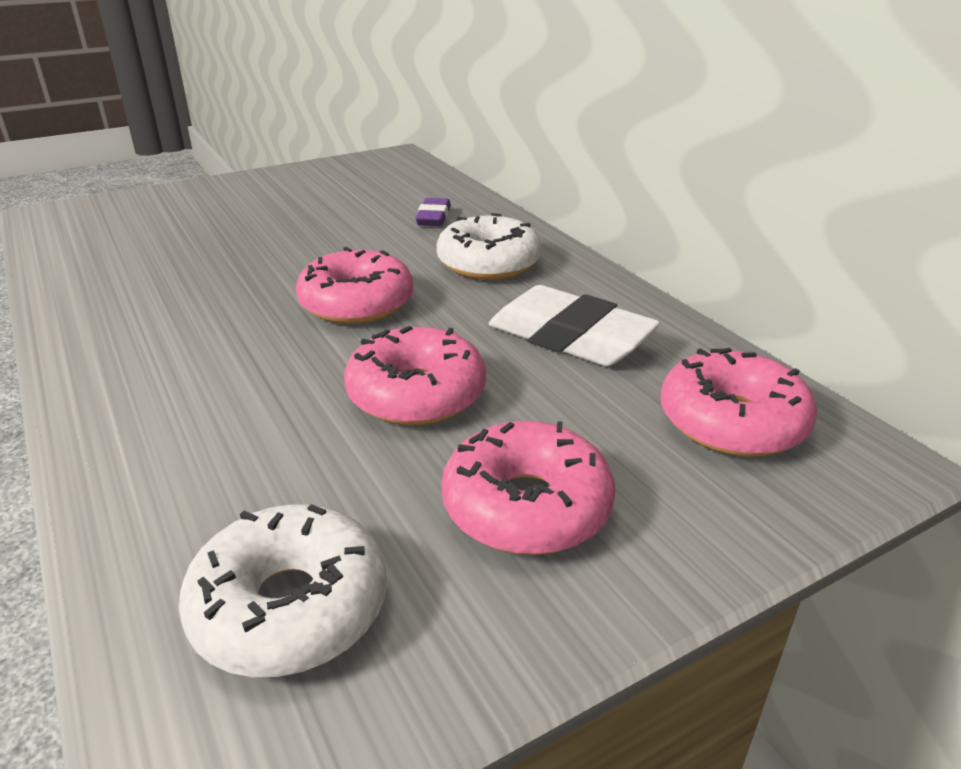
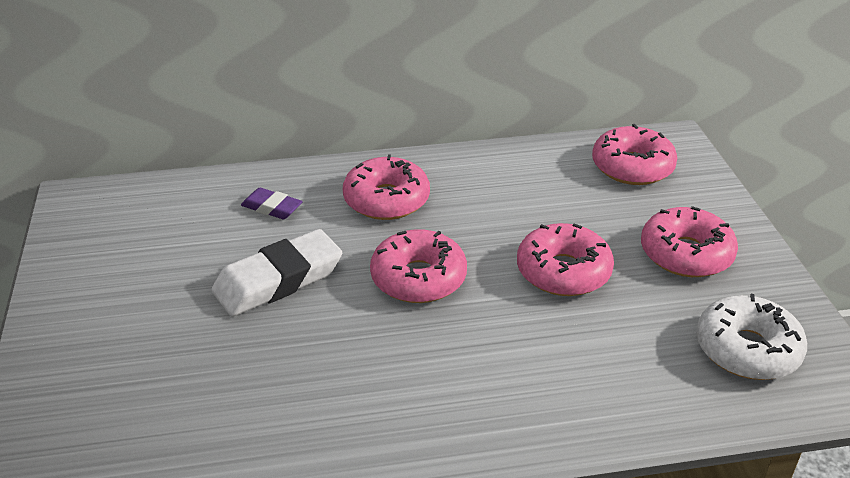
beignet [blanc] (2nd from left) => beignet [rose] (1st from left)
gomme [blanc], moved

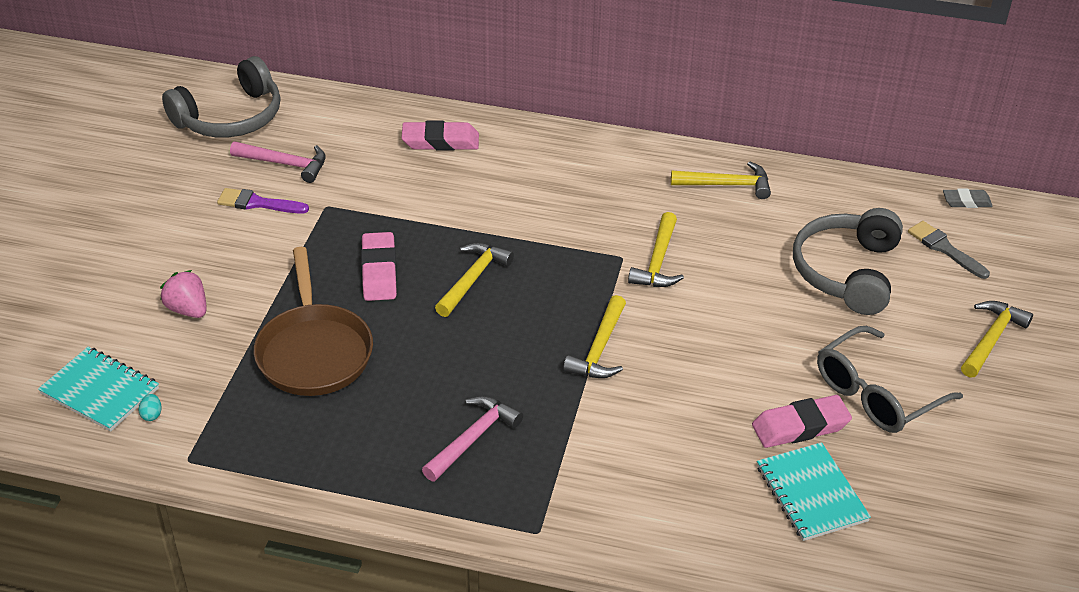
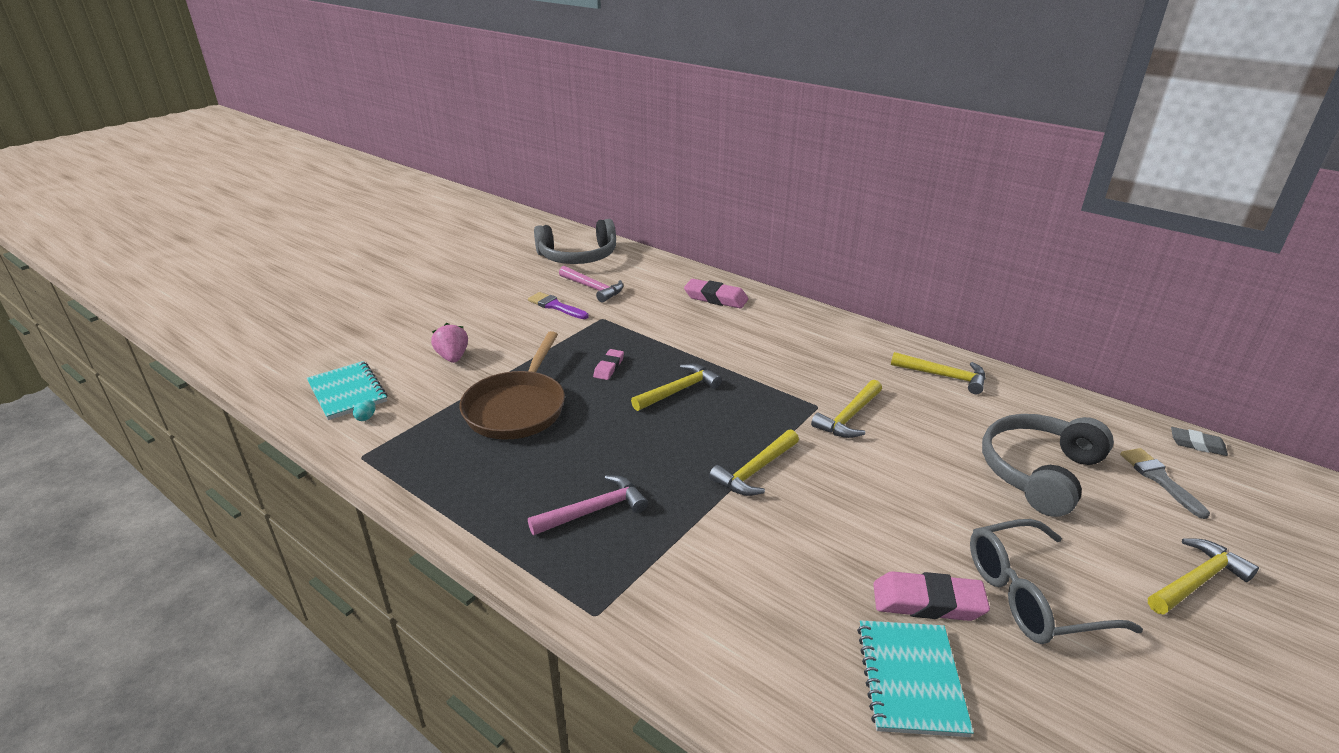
gomme [rose] (1st from left), x0.61

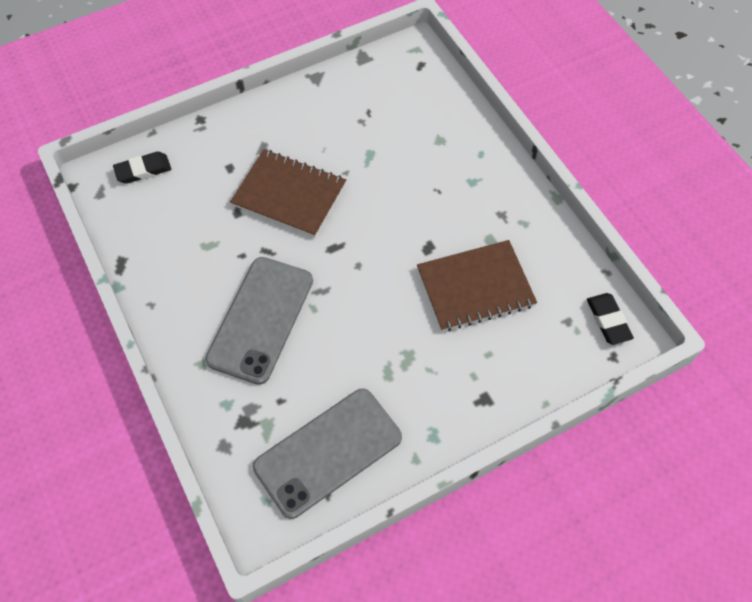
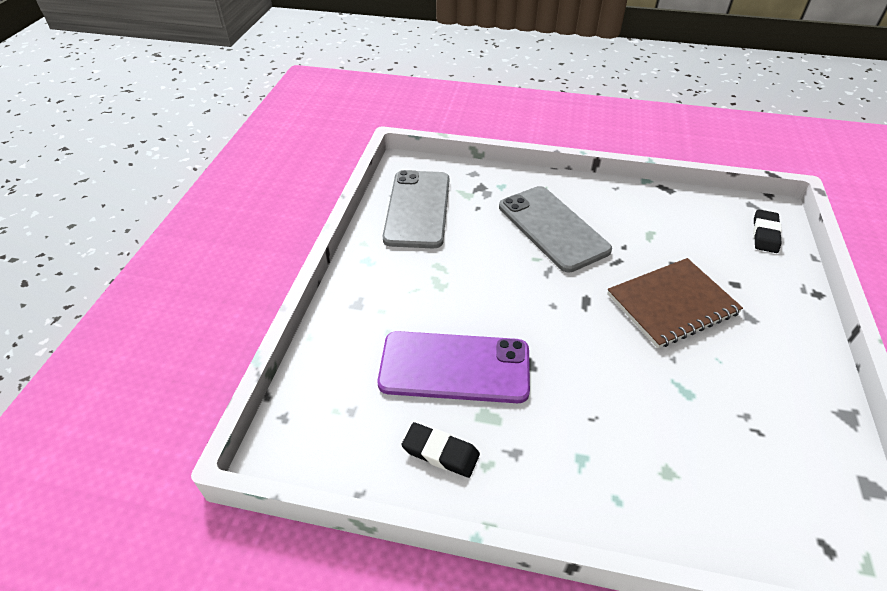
carnet [marron] (2nd from left) => téléphone [violet]
gomme [noir] (2nd from left in the first image) => gomme [noir] (1st from left), moved

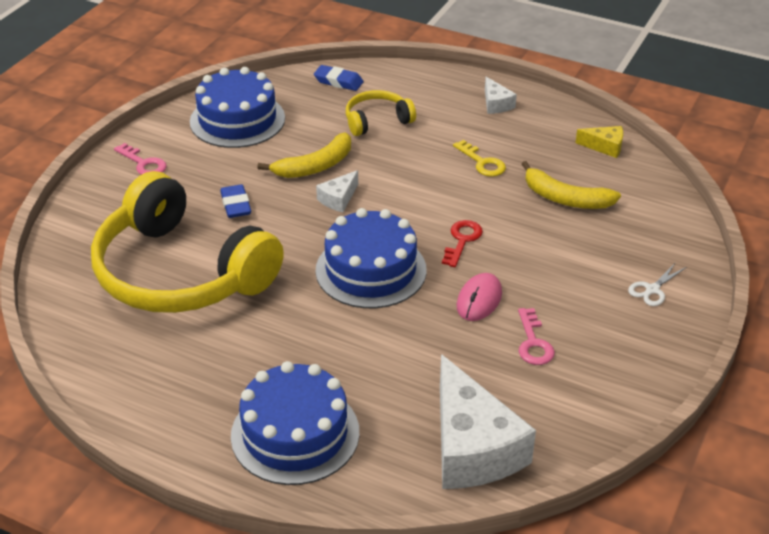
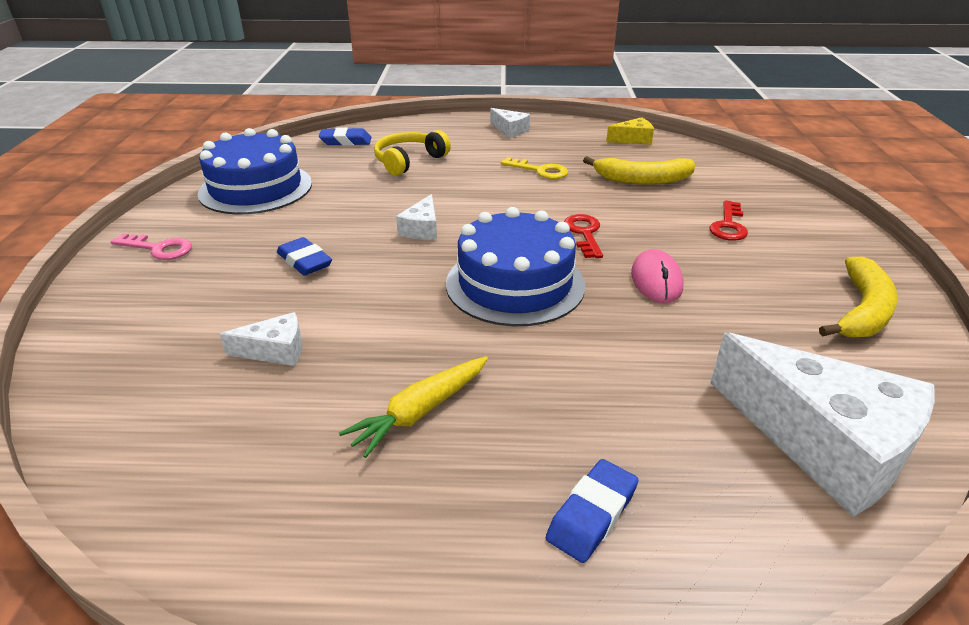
casque audio [jaune] (1st from left) => fromage [blanc] (1st from left)
gâteau [bleu] (2nd from left) => gomme [bleu] (3rd from left)
banane [jaune] (1st from left in the first image) => banane [jaune] (2nd from left), moved
clé [rose] (2nd from left) => nothing
ciseaux [blanc] => nothing
nothing => carotte [jaune]
nothing => clé [rouge] (2nd from left)

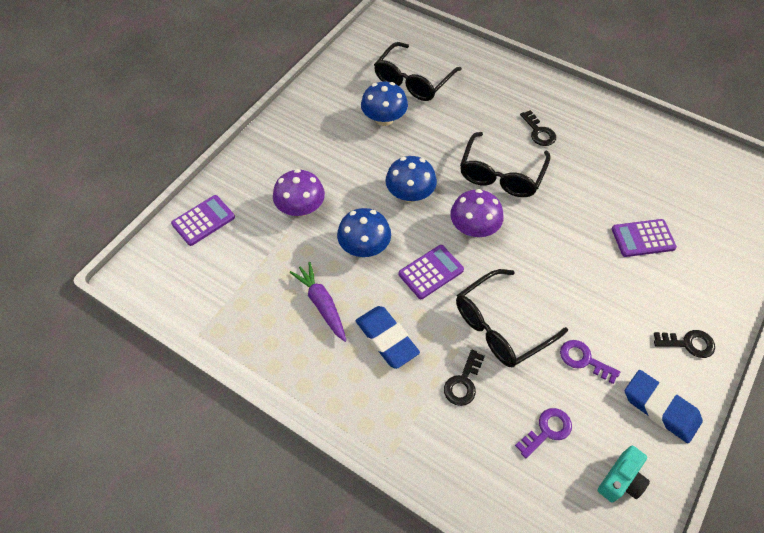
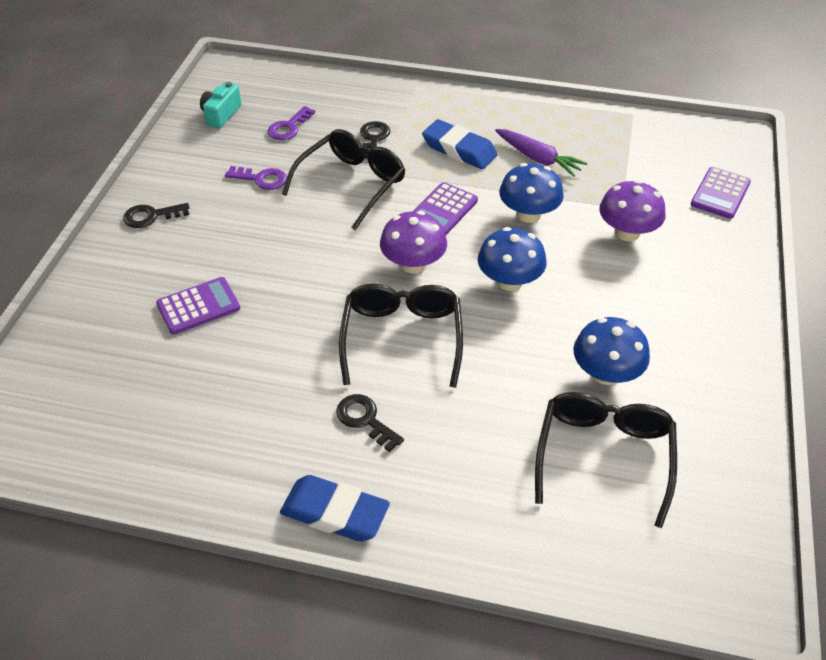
gomme [bleu] (2nd from left in the first image) => gomme [bleu] (1st from left), moved

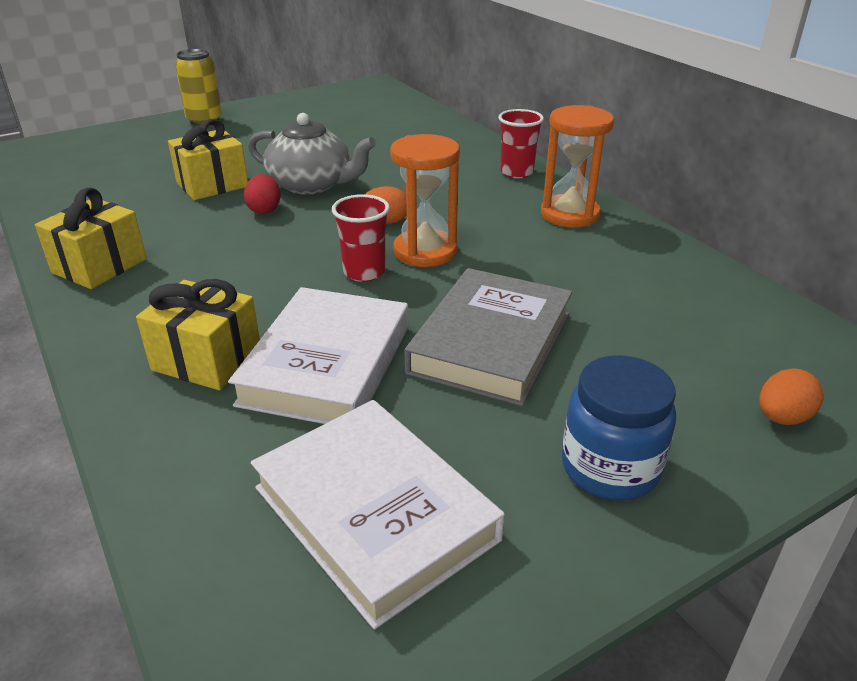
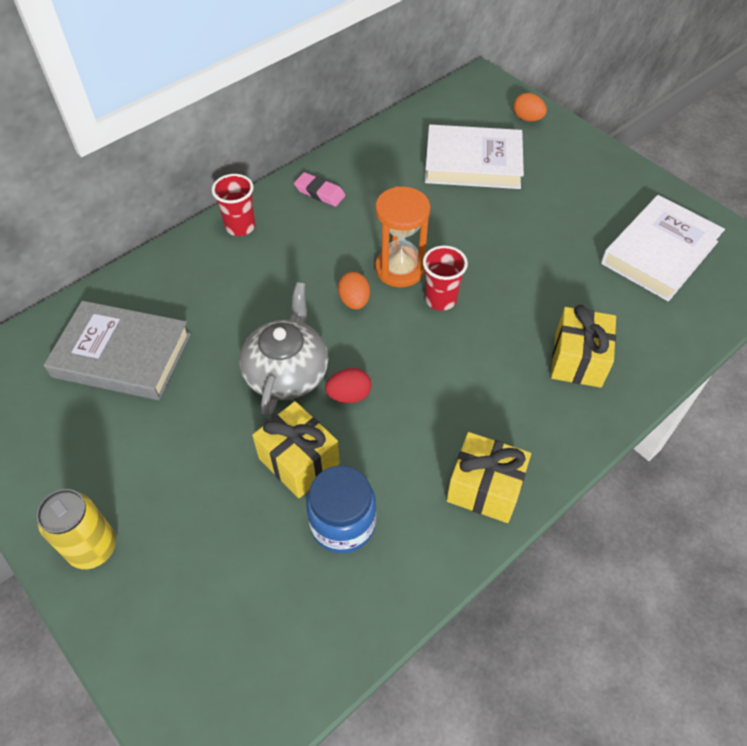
livre [blanc] (1st from left), moved
livre [gris], moved
sablier [orange] (2nd from left) => gomme [rose]
bocal [bleu], moved

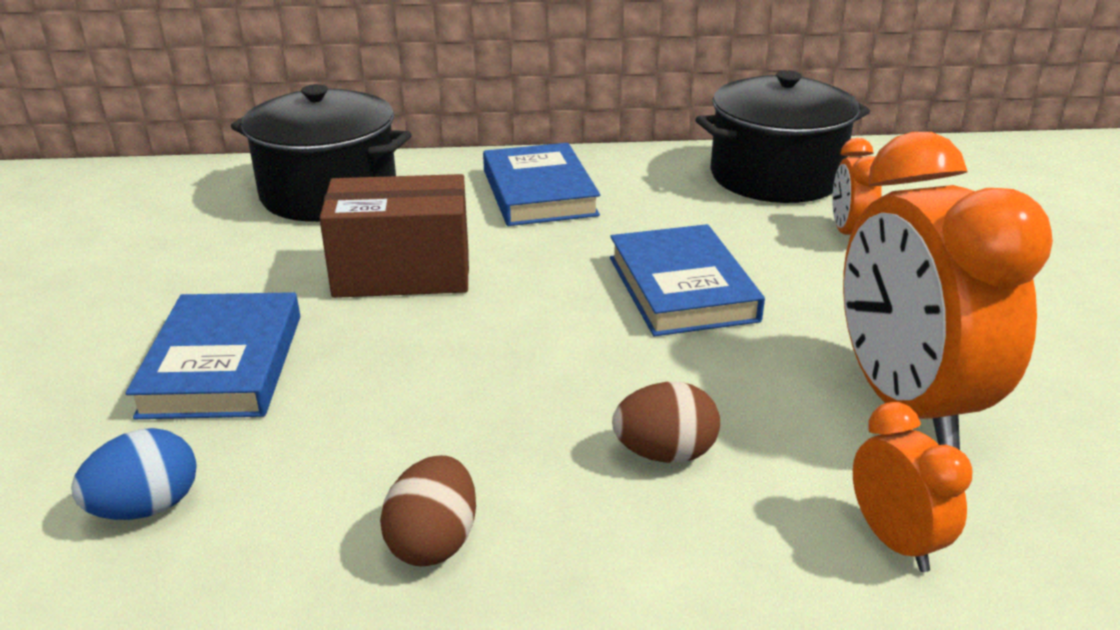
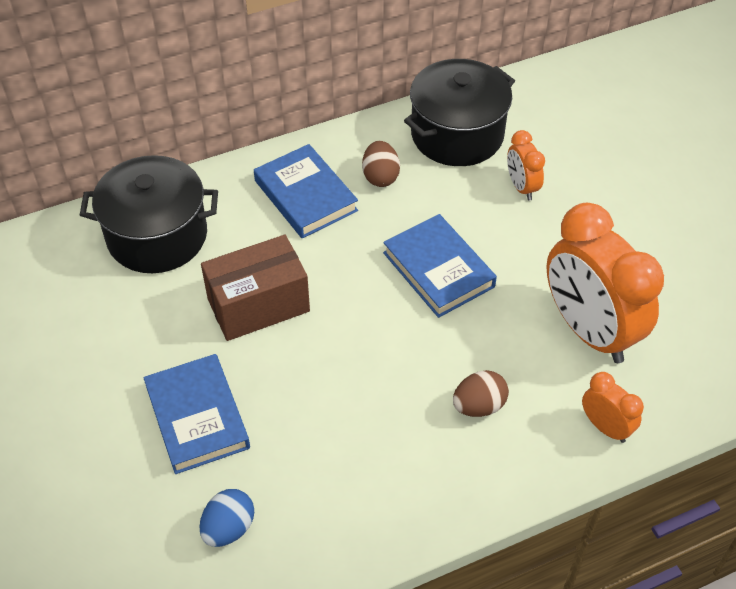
œuf [marron] (1st from left), moved

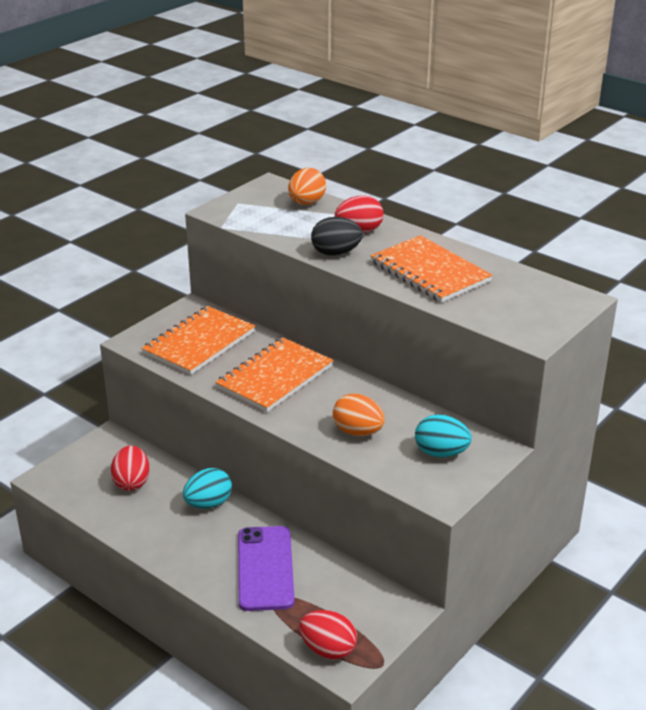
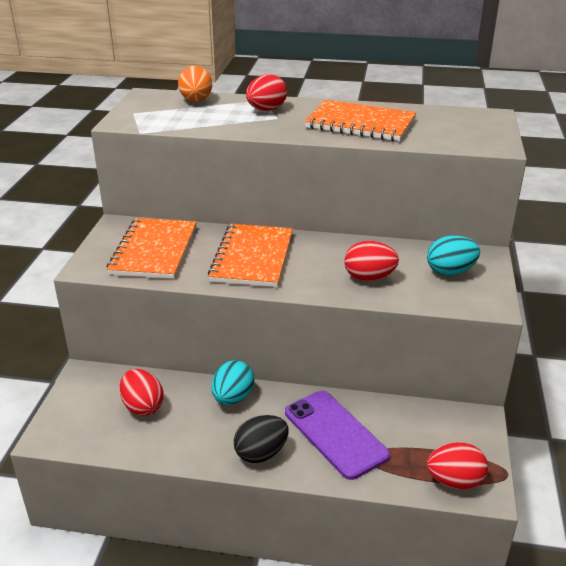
œuf [noir], moved
œuf [orange] (2nd from left) => œuf [rouge] (3rd from left)

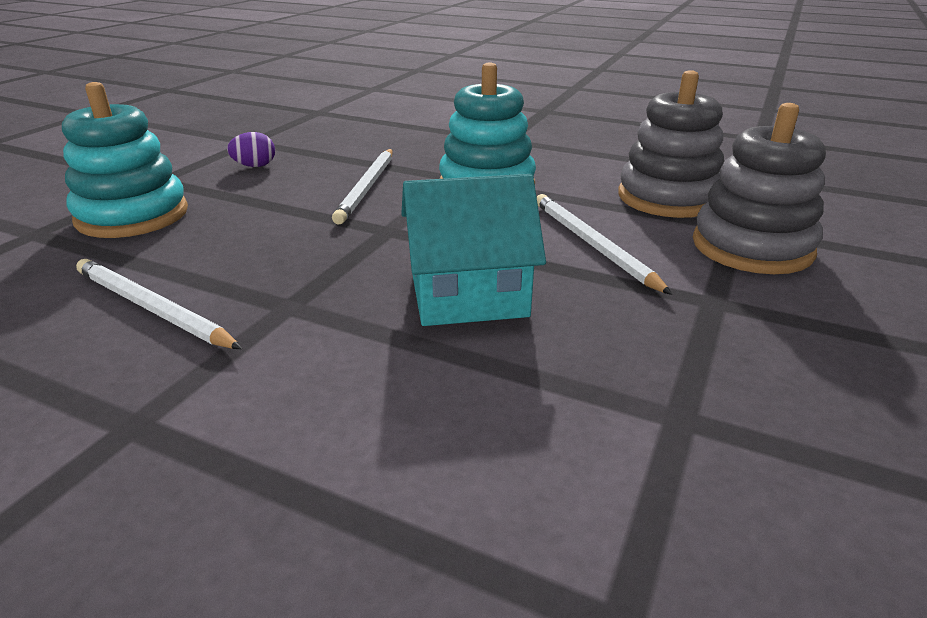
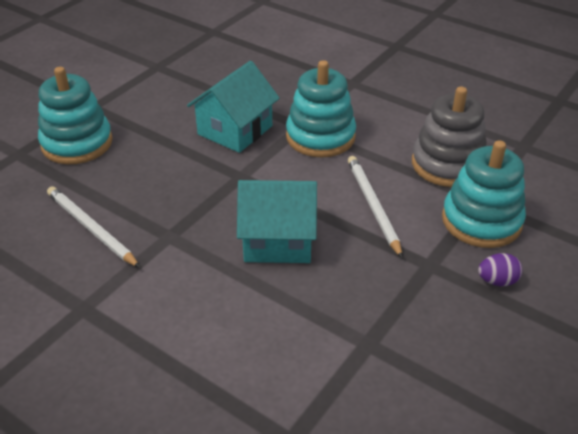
œuf [violet], moved
crayon [blanc] (2nd from left) => maison [turquoise] (1st from left)
jouet à empiler [gris] (2nd from left) => jouet à empiler [turquoise] (3rd from left)

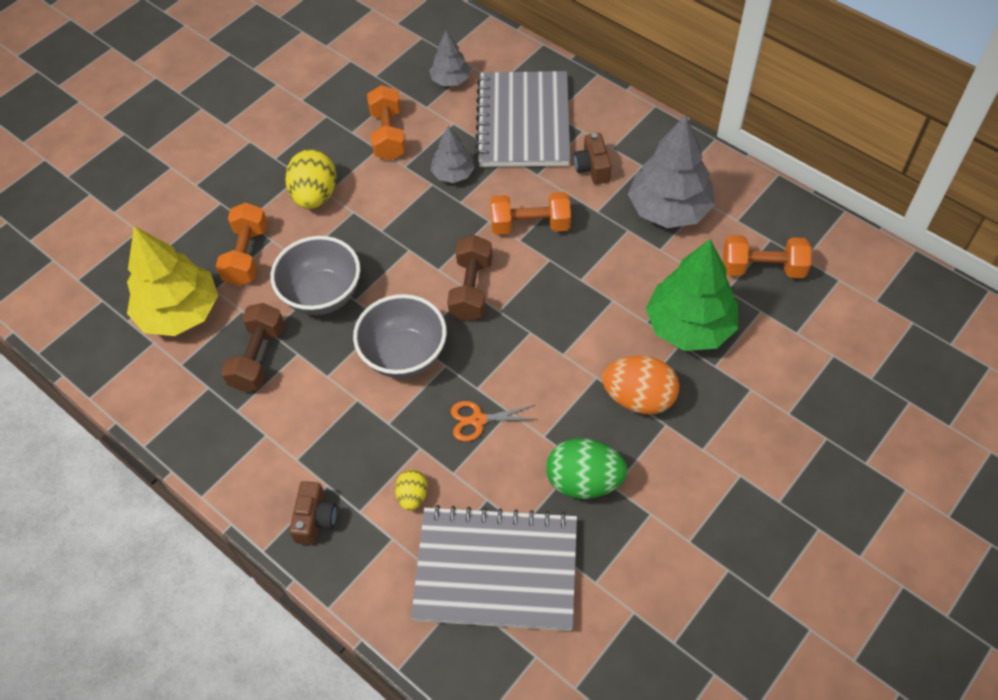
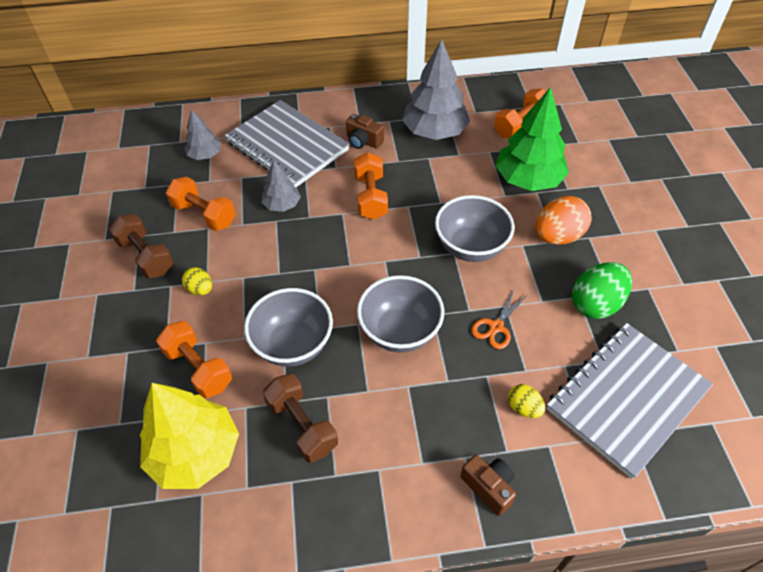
œuf [jaune] (1st from left), x0.54
haltère [marron] (2nd from left in the first image) => haltère [marron] (1st from left), moved
haltère [orange] (3rd from left), 45 degrees counterclockwise
nothing => bol [gris] (3rd from left)

